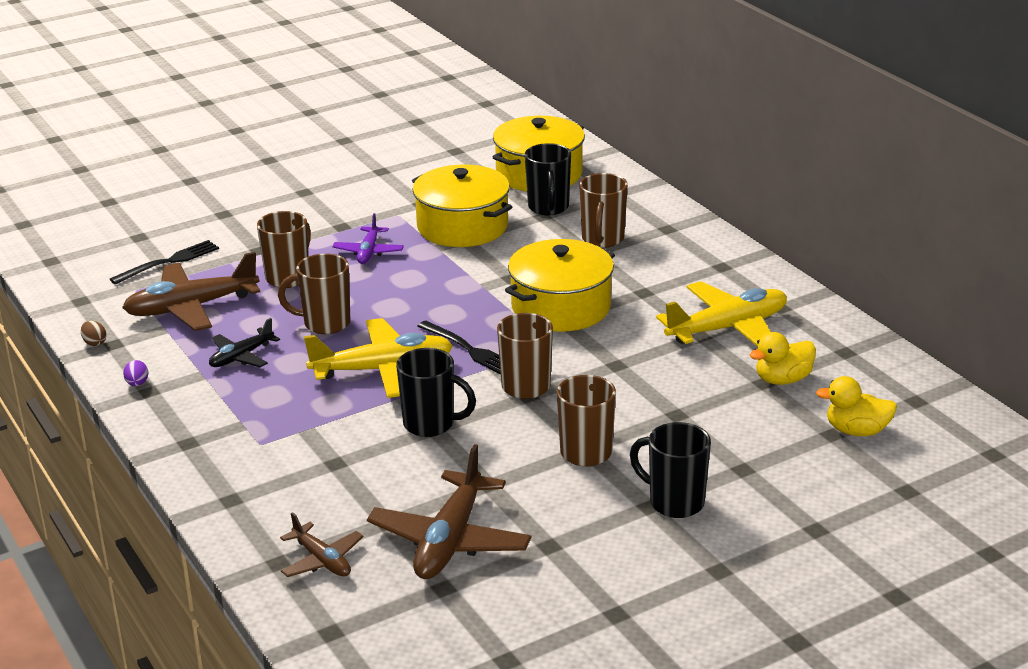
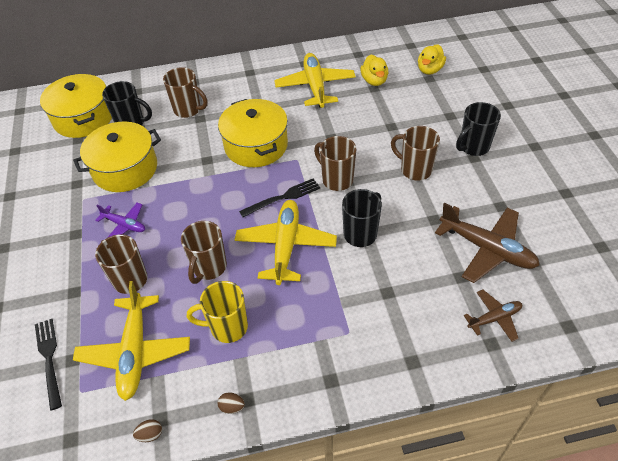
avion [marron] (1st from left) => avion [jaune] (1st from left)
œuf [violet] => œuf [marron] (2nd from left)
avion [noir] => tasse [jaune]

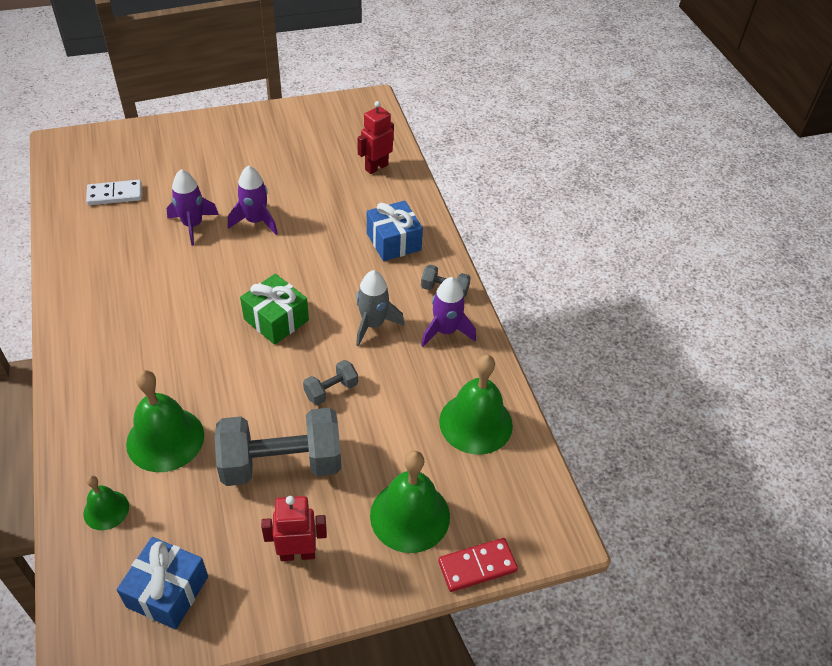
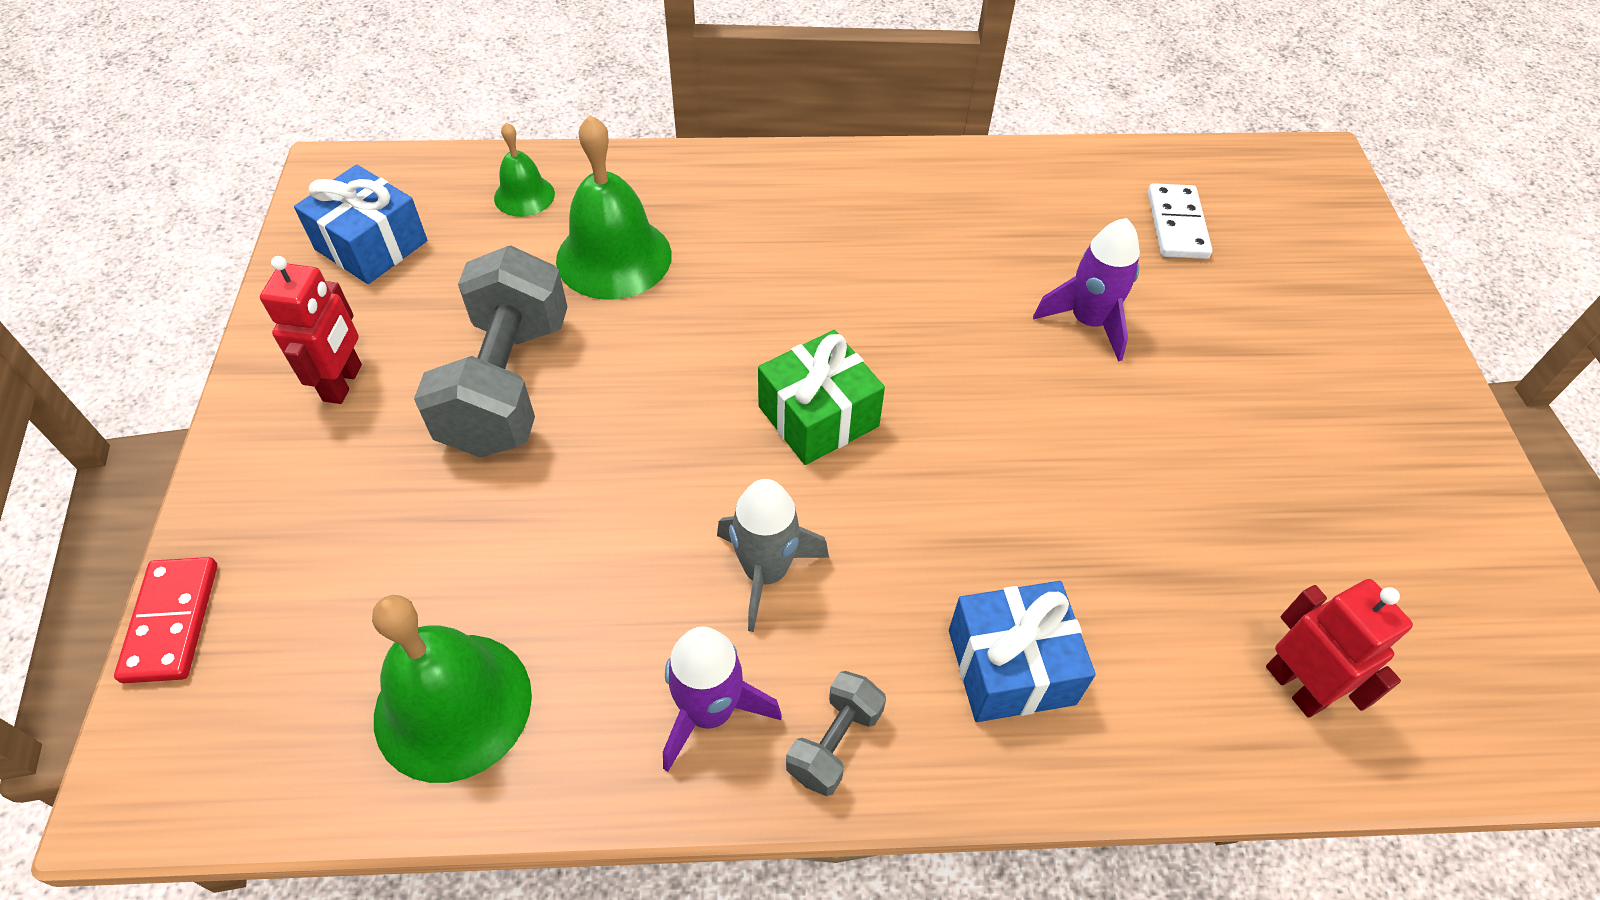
fusée [violet] (2nd from left) => nothing
haltère [gris] (2nd from left) => nothing
cloche [vert] (3rd from left) => nothing

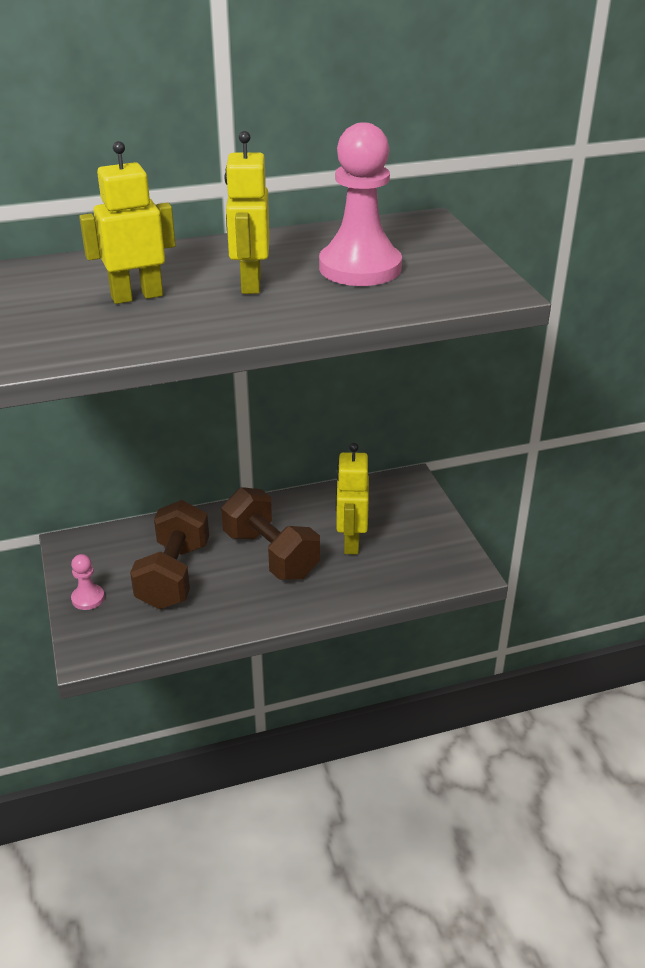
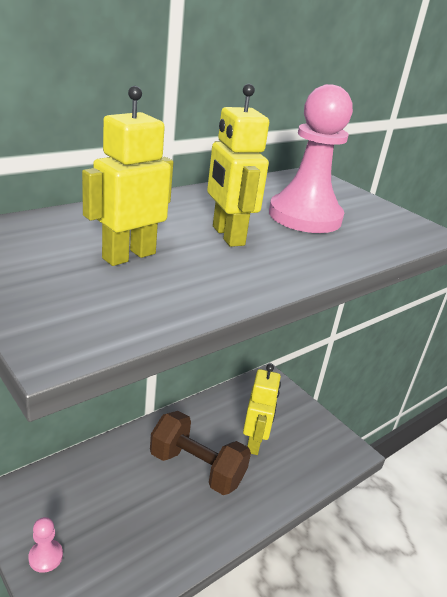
haltère [marron] (1st from left) => nothing
robot [jaune] (3rd from left), 150 degrees counterclockwise

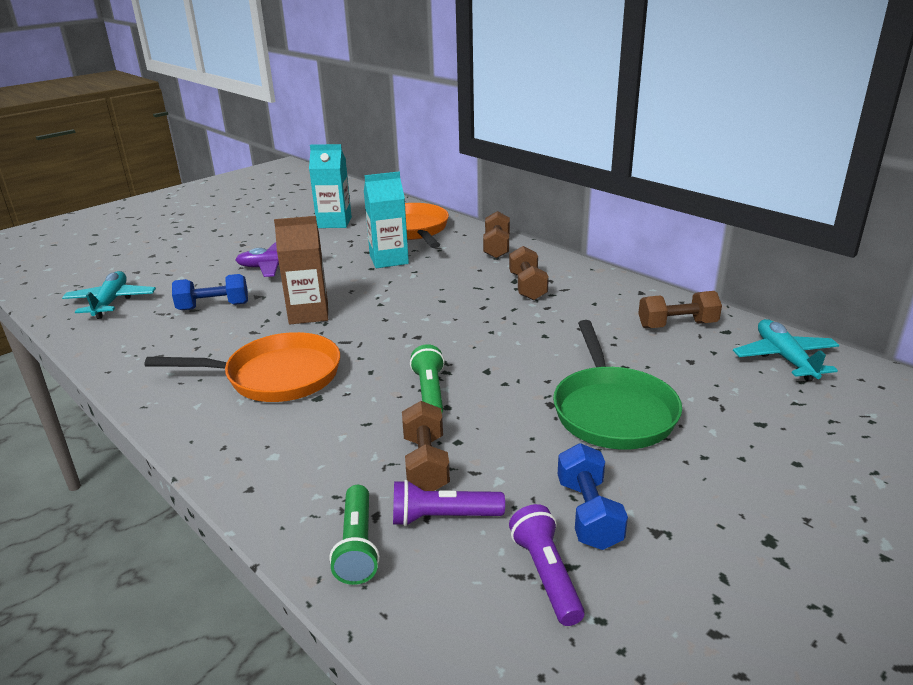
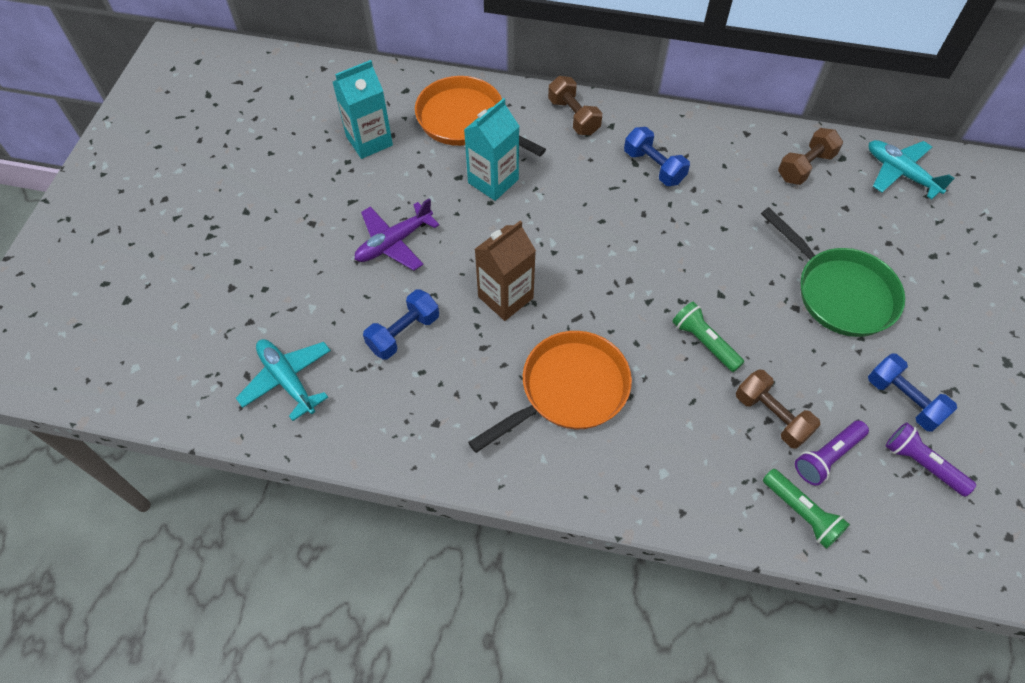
haltère [marron] (3rd from left) => haltère [bleu] (2nd from left)

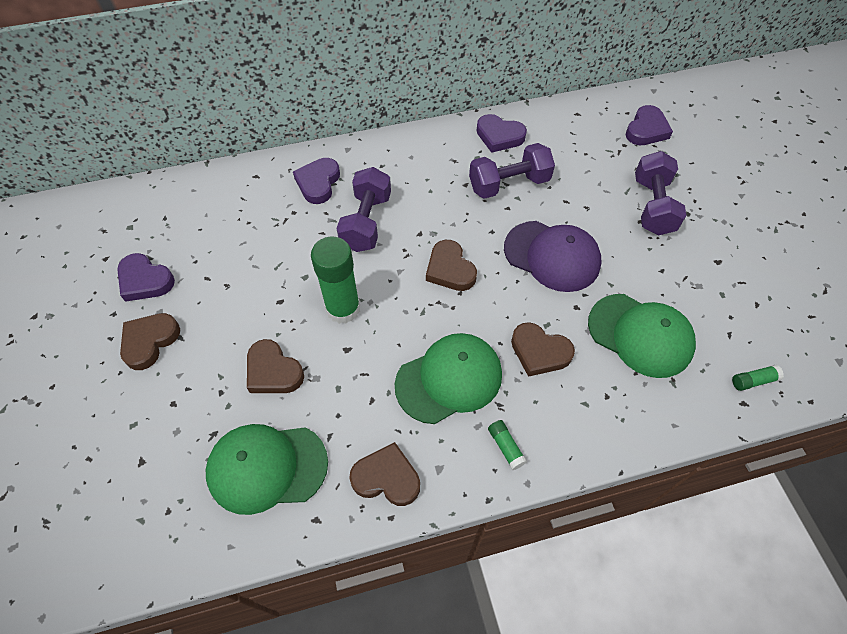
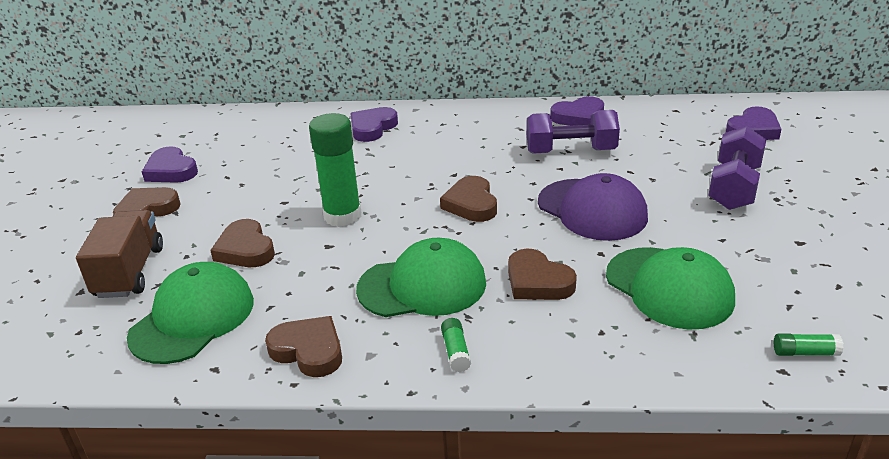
casquette [vert] (1st from left), 105 degrees clockwise
haltère [violet] (1st from left) => nothing
cœur [violet] (3rd from left), 60 degrees counterclockwise
nothing => camion [marron]

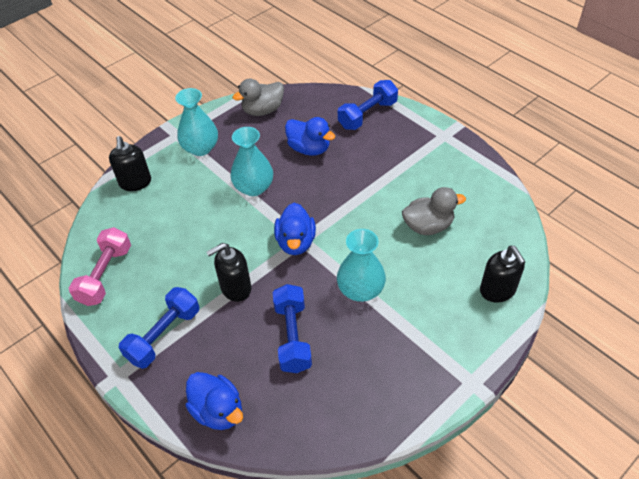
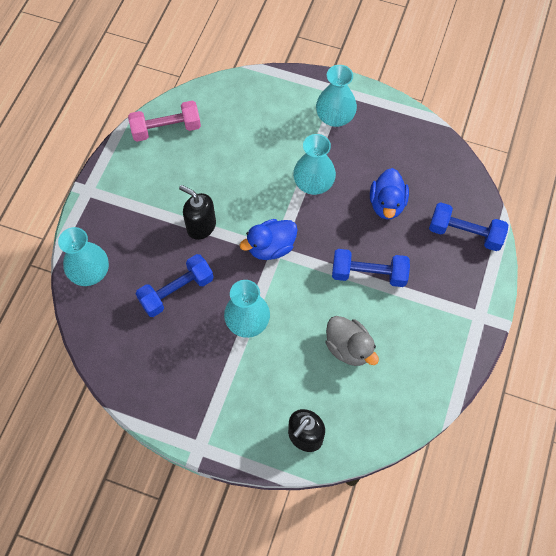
distributeur de savon [noir] (1st from left) => nothing
haltère [bleu] (1st from left in the first image) => haltère [bleu] (2nd from left), moved
canard [bleu] (1st from left) => vase [turquoise] (1st from left)
canard [gris] (1st from left) => nothing

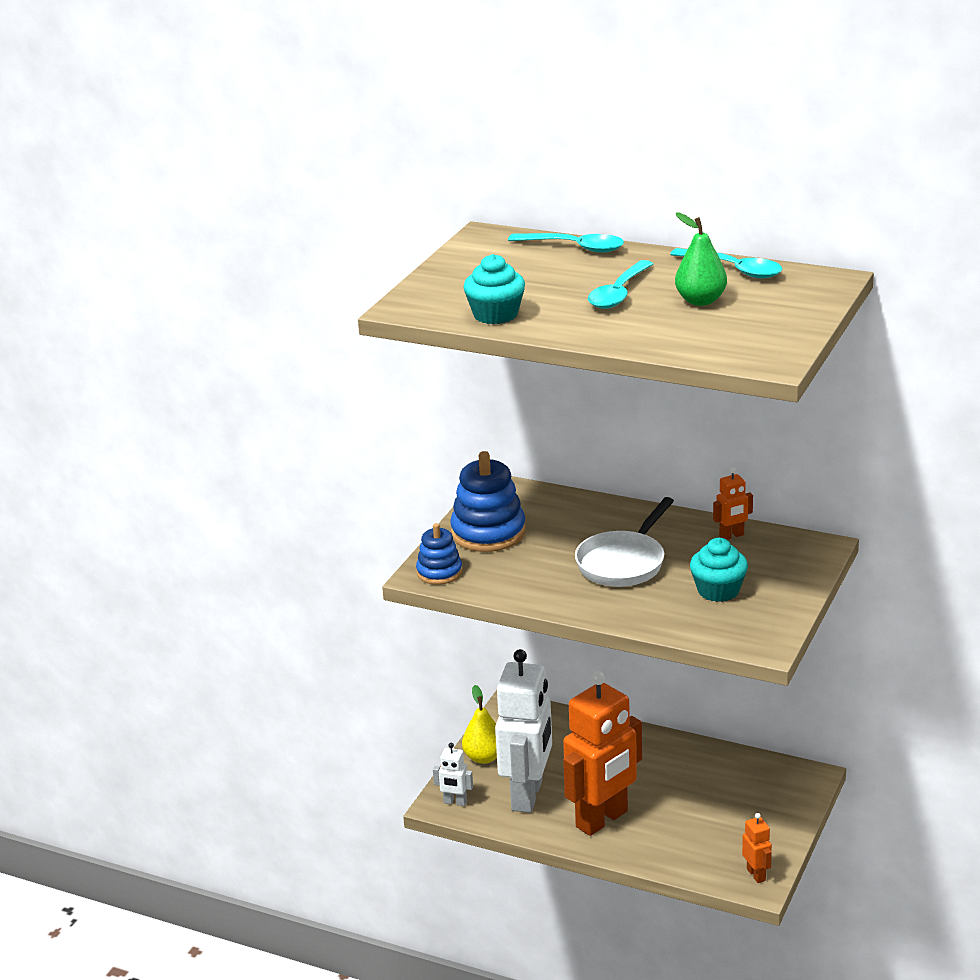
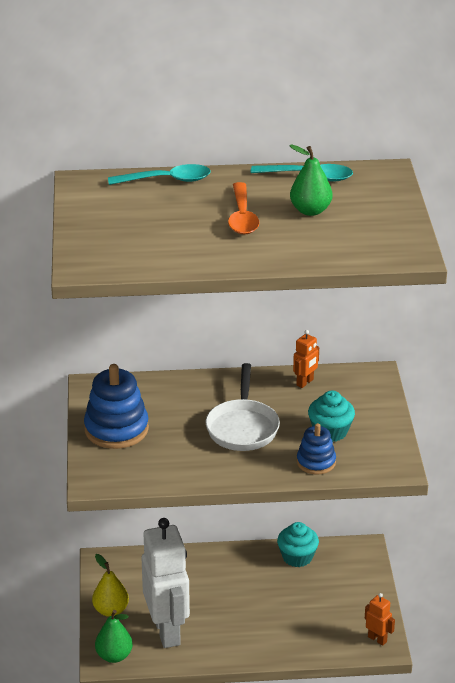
jouet à empiler [bleu] (1st from left in the first image) => jouet à empiler [bleu] (2nd from left), moved
robot [blanc] (1st from left) => poire [vert] (1st from left)
muffin [turquoise] (1st from left), moved
robot [orange] (1st from left) => nothing
cuillère [turquoise] (2nd from left) => cuillère [orange]

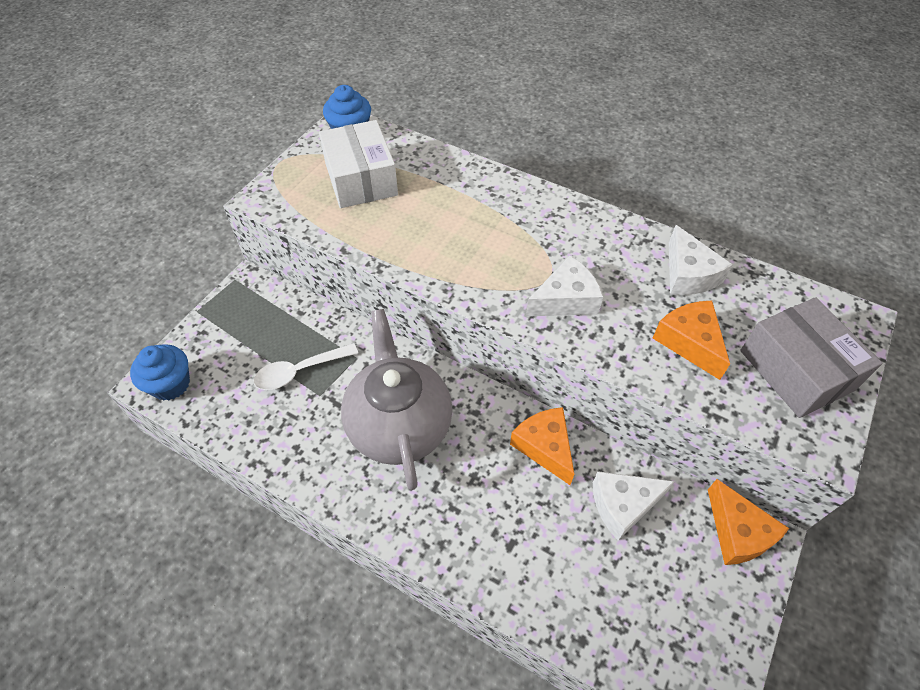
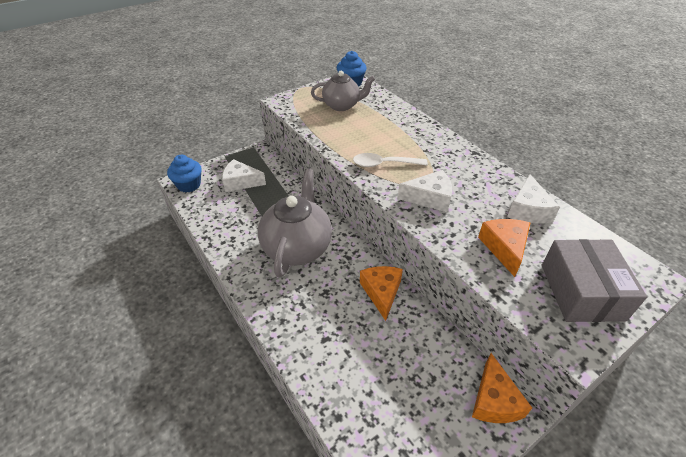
cuillère [blanc], moved
boîte [blanc] => théière [gris] (2nd from left)
fromage [blanc] (2nd from left in the first image) => fromage [blanc] (1st from left), moved

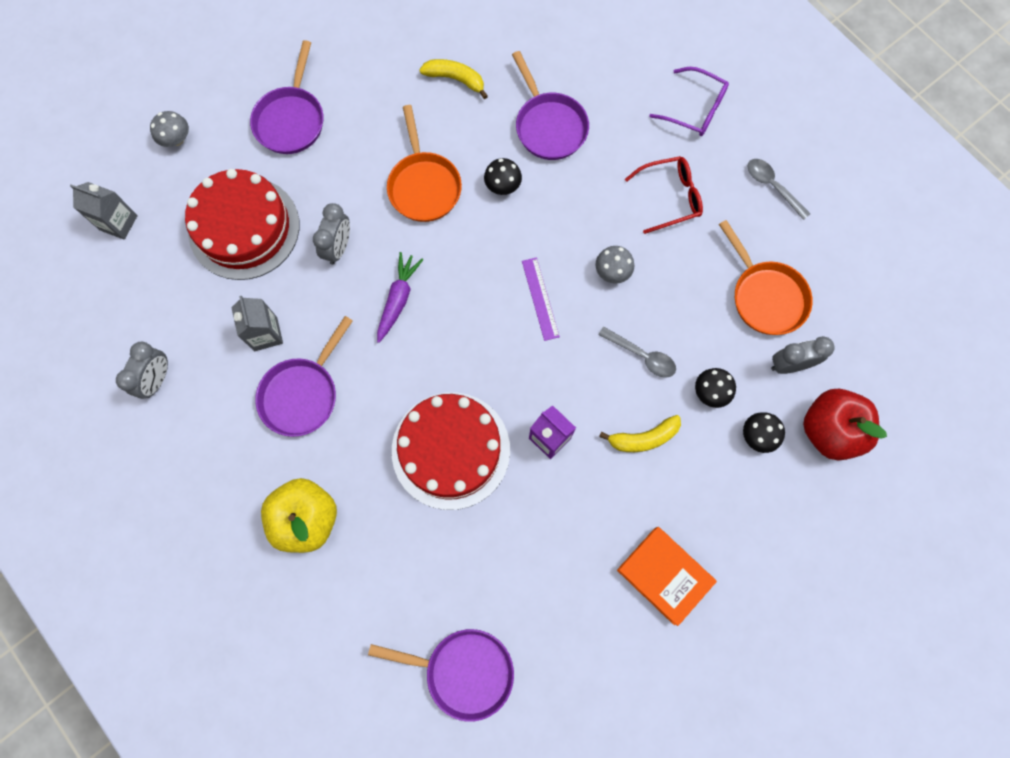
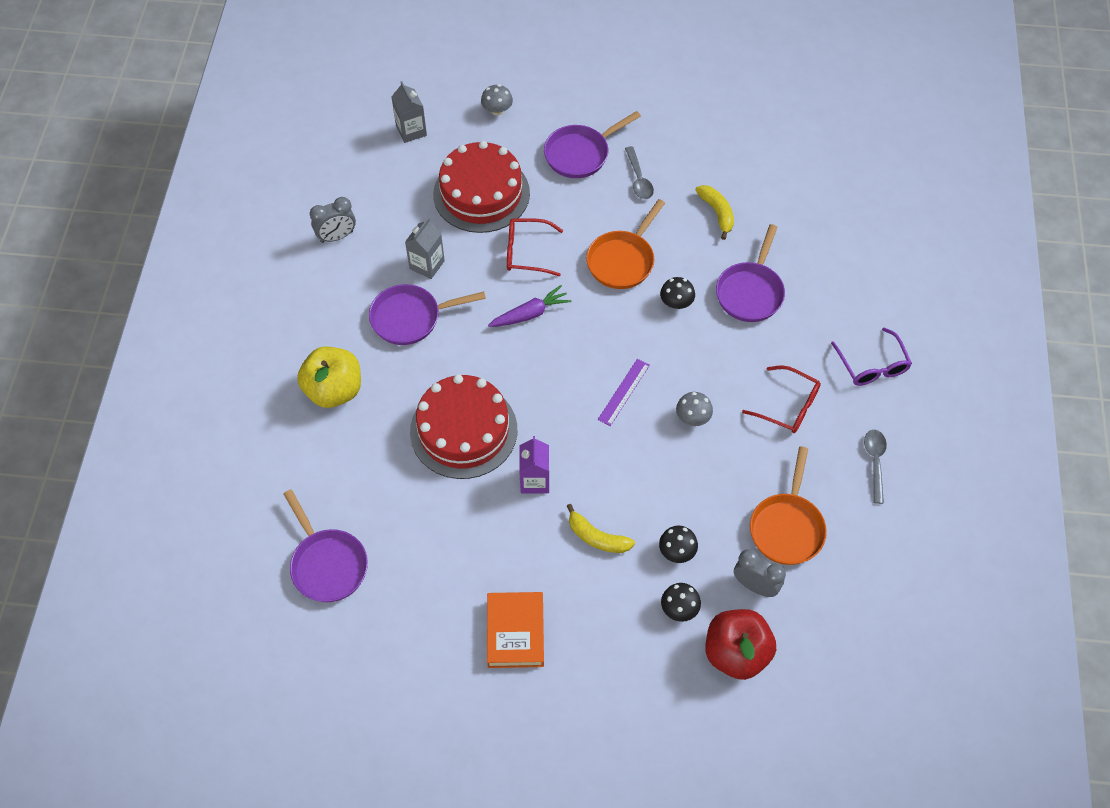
réveil [gris] (2nd from left) => lunettes [rouge] (1st from left)
cuillère [gris] (1st from left), moved

